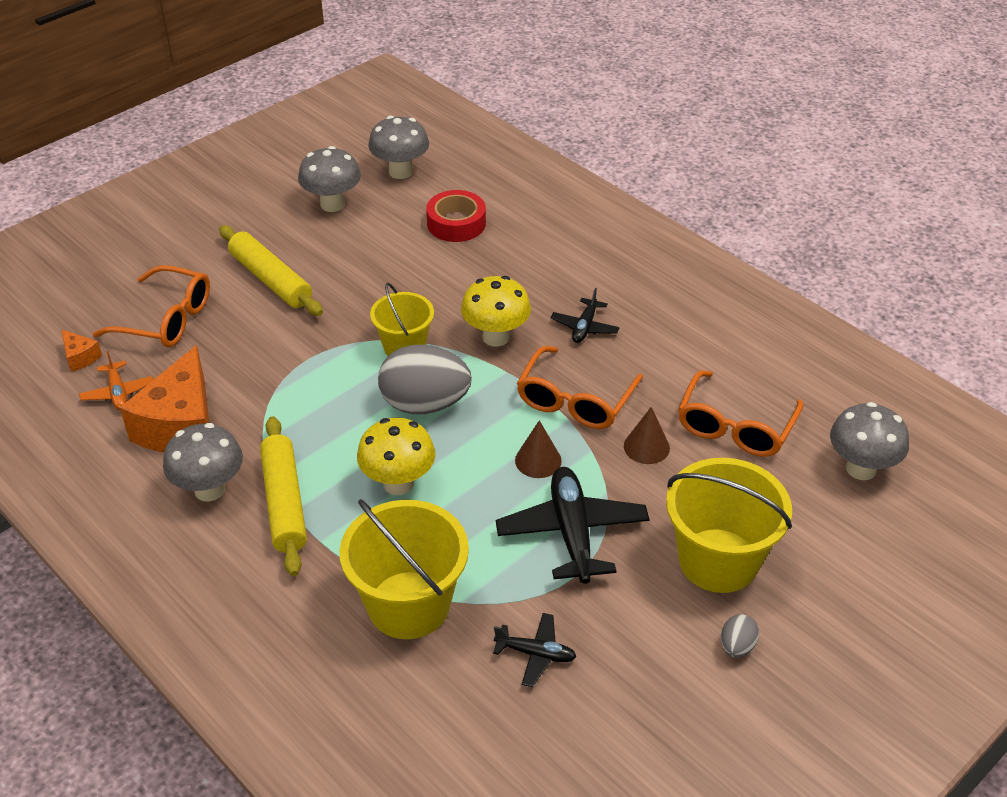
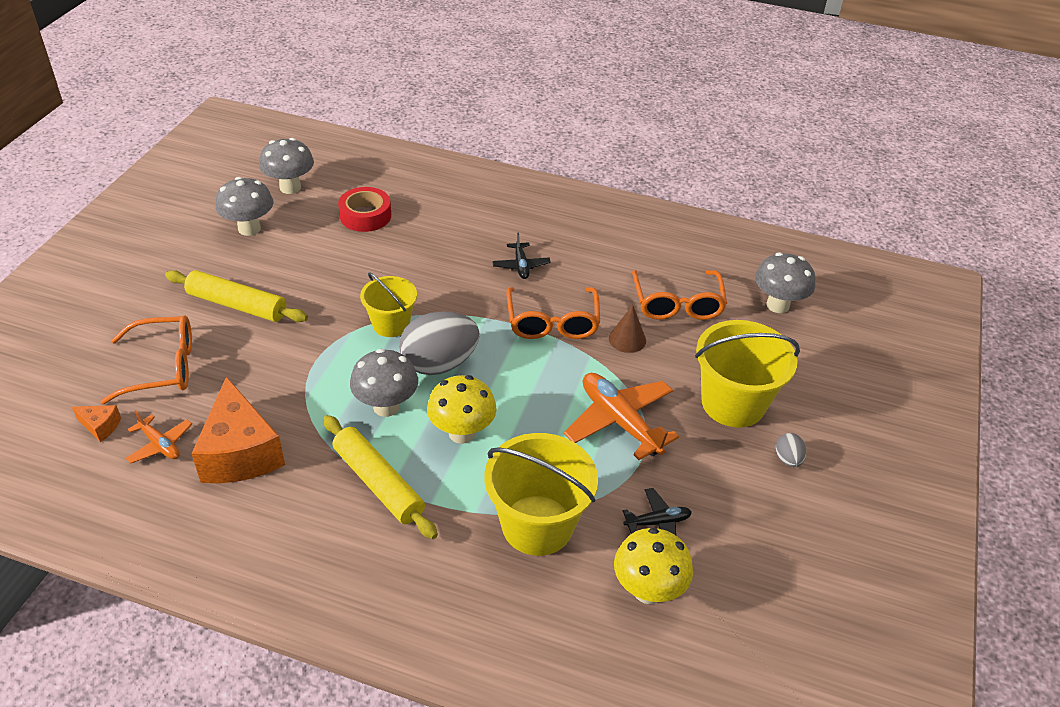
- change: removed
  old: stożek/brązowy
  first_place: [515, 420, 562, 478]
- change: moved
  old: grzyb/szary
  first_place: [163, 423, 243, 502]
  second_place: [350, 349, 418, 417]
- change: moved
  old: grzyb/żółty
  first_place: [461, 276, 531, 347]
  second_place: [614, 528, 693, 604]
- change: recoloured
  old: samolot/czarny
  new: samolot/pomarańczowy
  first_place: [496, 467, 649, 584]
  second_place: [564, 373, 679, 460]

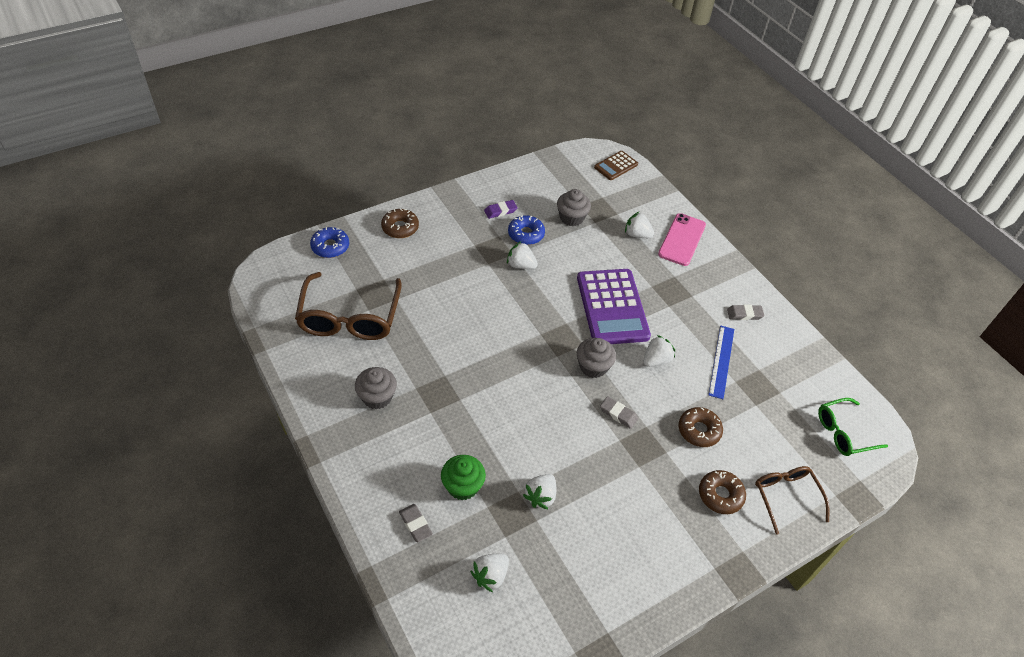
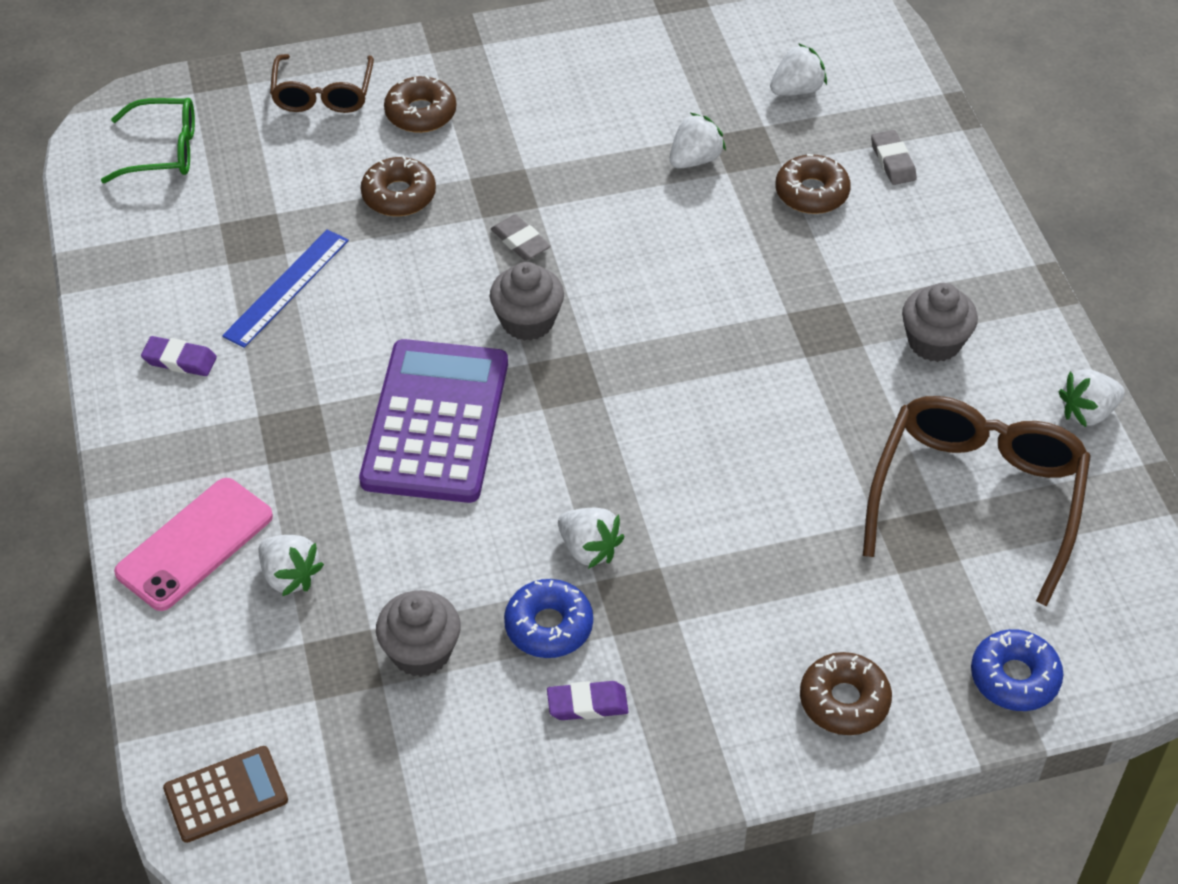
- change: moved
  old: truskawka/biały
  first_place: [644, 335, 675, 367]
  second_place: [1058, 369, 1125, 427]
- change: replaced
  old: muffinka/zielony
  new: donut/brązowy
  first_place: [441, 455, 486, 500]
  second_place: [775, 154, 851, 214]
- change: recoloured
  old: gumka do mazania/szary
  new: gumka do mazania/fioletowy
  first_place: [727, 305, 764, 320]
  second_place: [141, 336, 217, 376]

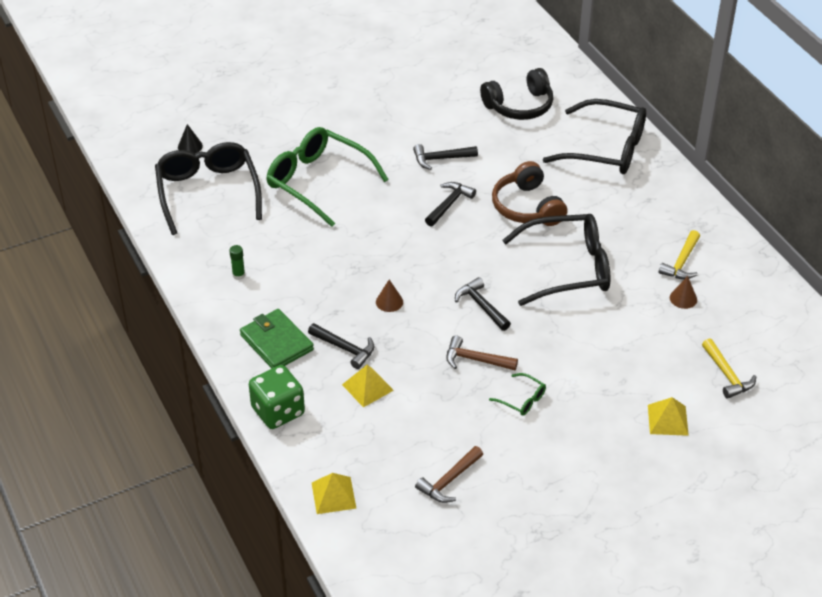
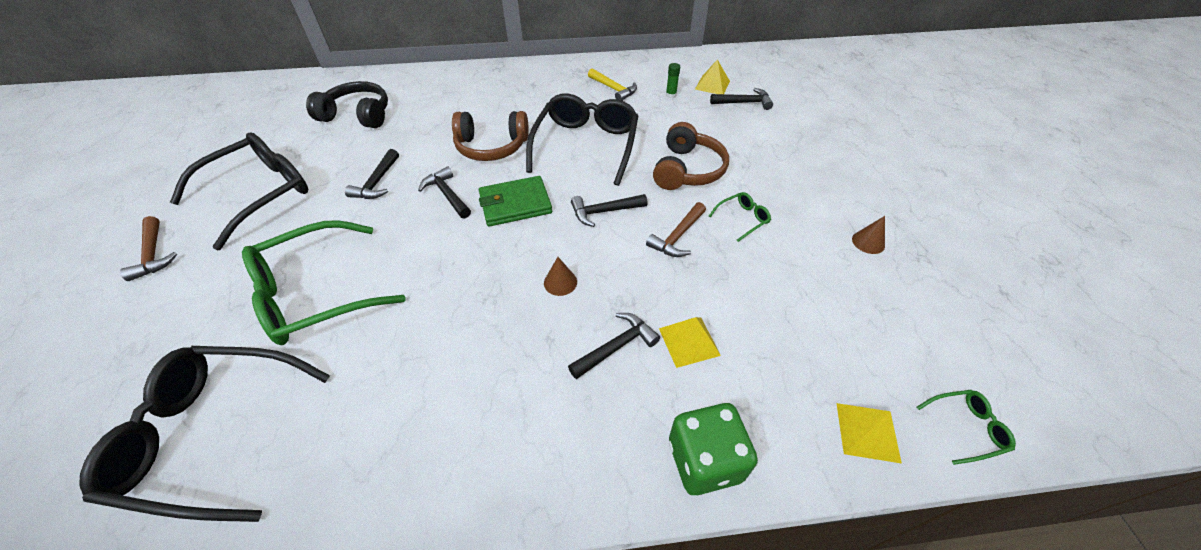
- change: removed
  old: stożek/czarny
  first_place: [178, 124, 203, 154]
- change: added
  new: słuchawki/brązowy
  second_place: [653, 122, 729, 190]
- change: added
  new: okulary/zielony
  second_place: [917, 390, 1016, 465]
- change: moved
  old: klej w sztyfcie/zielony
  first_place: [229, 245, 245, 280]
  second_place: [666, 63, 680, 98]
- change: moved
  old: portfel/zielony
  first_place: [240, 309, 314, 368]
  second_place: [479, 176, 552, 227]
- change: moved
  old: młotek/brązowy
  first_place: [415, 446, 483, 503]
  second_place: [120, 216, 177, 281]
- change: moved
  old: okulary/czarny
  first_place: [543, 99, 646, 174]
  second_place: [170, 133, 308, 250]
- change: moved
  old: piramida/żółty
  first_place: [648, 397, 689, 436]
  second_place: [695, 59, 730, 94]
- change: moved
  old: stożek/brązowy
  first_place: [670, 276, 697, 309]
  second_place: [852, 216, 885, 254]
- change: recoloured
  old: młotek/żółty
  new: młotek/czarny
  first_place: [702, 338, 756, 399]
  second_place: [710, 88, 773, 110]
- change: turned
  old: słuchawki/czarny
  first_place: [480, 68, 554, 120]
  second_place: [306, 81, 388, 128]
  degrees: -75

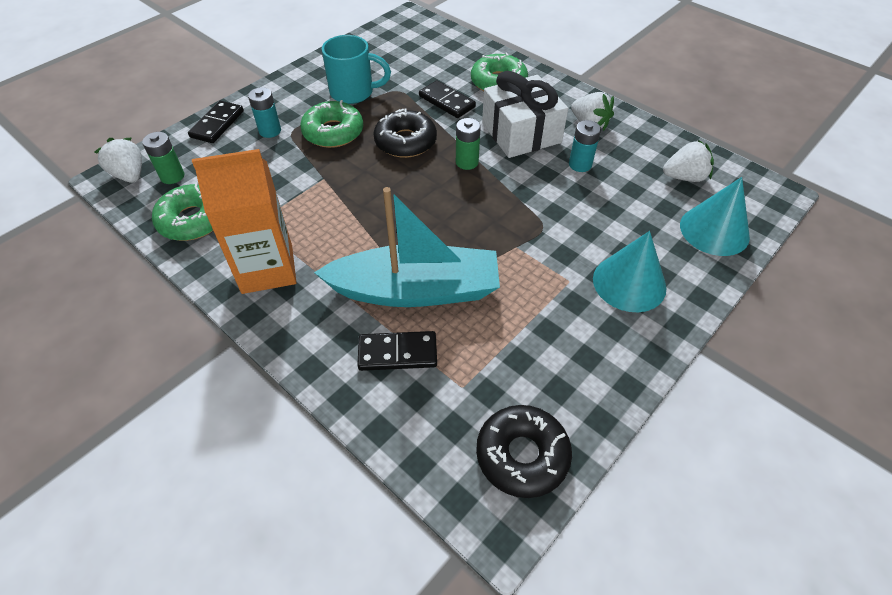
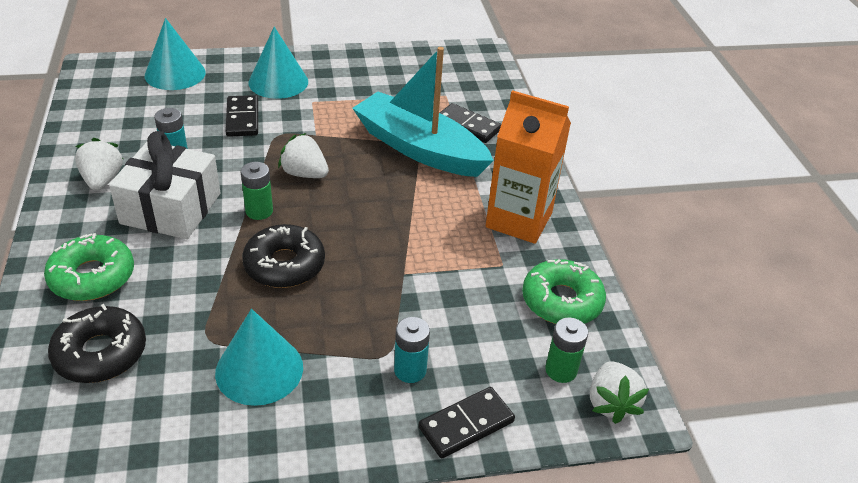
- change: removed
  old: donut/zielony
  first_place: [300, 100, 363, 148]
- change: moved
  old: kostka domina/czarny
  first_place: [419, 80, 476, 118]
  second_place: [225, 95, 258, 137]
- change: moved
  old: donut/czarny
  first_place: [476, 405, 572, 498]
  second_place: [48, 304, 146, 383]
- change: moved
  old: truskawka/biały
  first_place: [663, 140, 714, 182]
  second_place: [278, 133, 329, 178]
- change: replaced
  old: kubek/turkusowy
  new: stożek/turkusowy
  first_place: [322, 35, 391, 104]
  second_place: [215, 309, 303, 406]

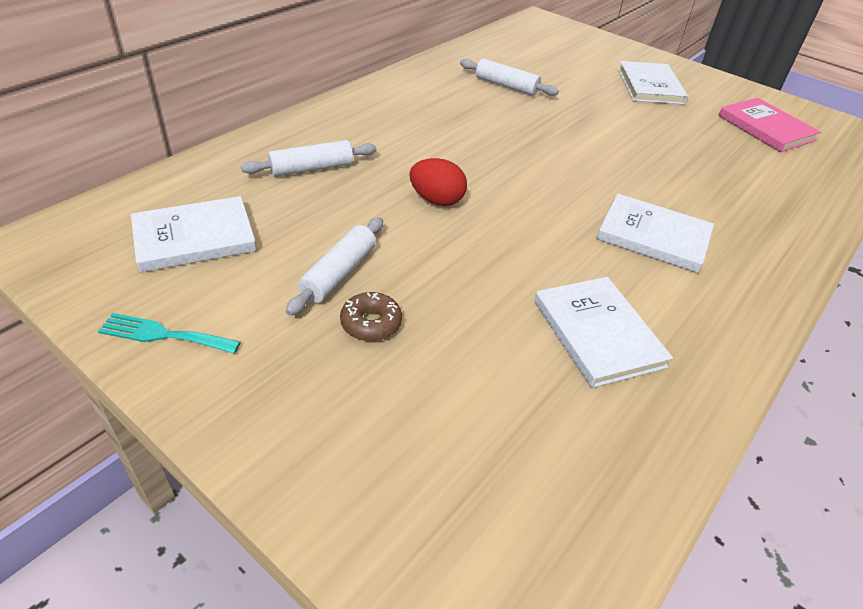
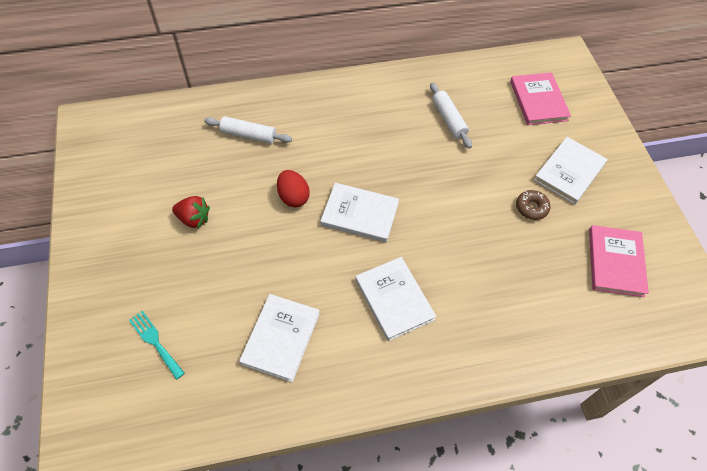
- change: added
  new: książka/różowy
  second_place: [510, 72, 571, 125]
- change: moved
  old: widelec/turkusowy
  first_place: [98, 313, 240, 354]
  second_place: [129, 311, 185, 380]
- change: moved
  old: książka/biały
  first_place: [131, 196, 257, 272]
  second_place: [321, 183, 399, 242]
- change: moved
  old: donut/brązowy
  first_place: [340, 292, 402, 341]
  second_place: [516, 190, 551, 220]
- change: replaced
  old: wałek do ciasta/biały
  new: truskawka/czerwony
  first_place: [286, 217, 383, 316]
  second_place: [172, 196, 210, 229]

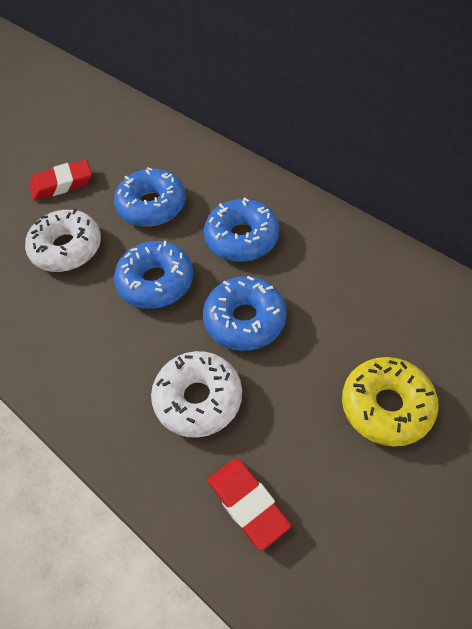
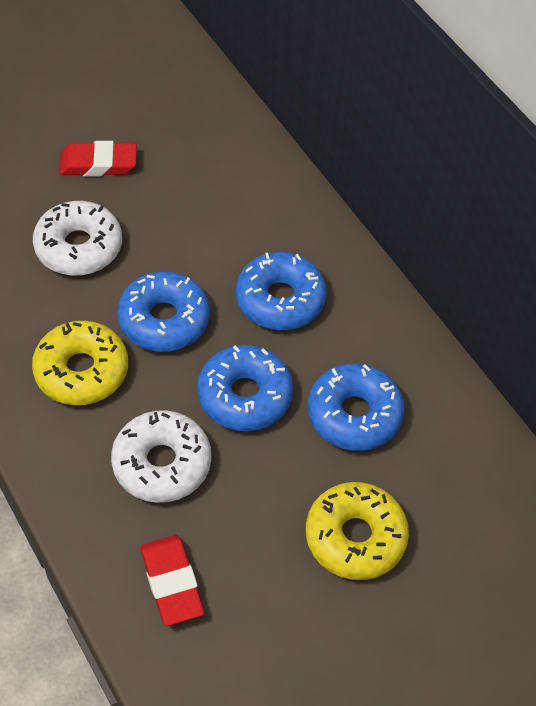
- change: added
  new: donut/żółty
  second_place: [32, 321, 128, 405]
- change: moved
  old: donut/niebieski
  first_place: [114, 167, 186, 227]
  second_place: [308, 363, 404, 451]

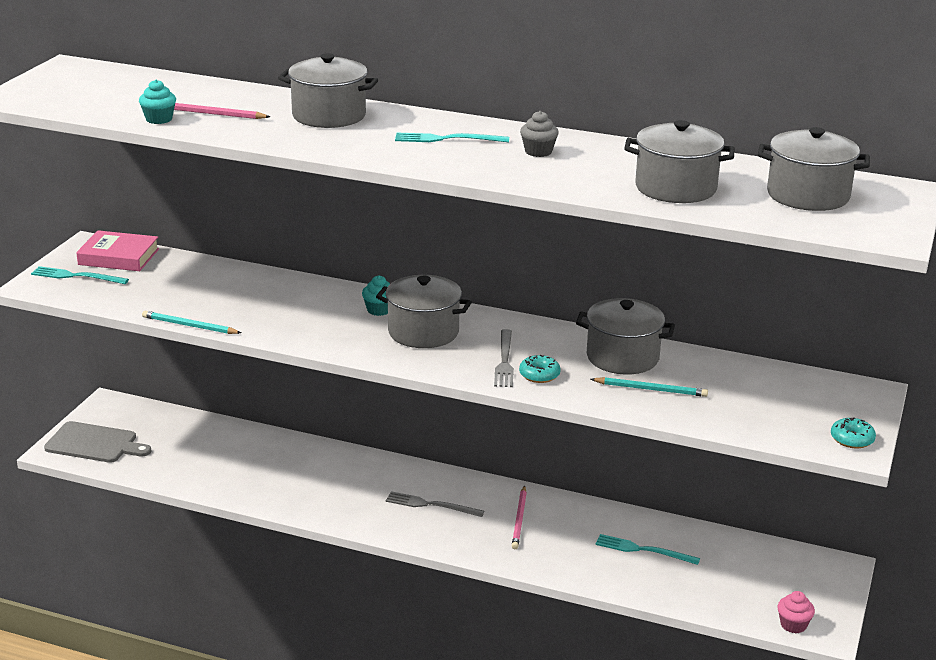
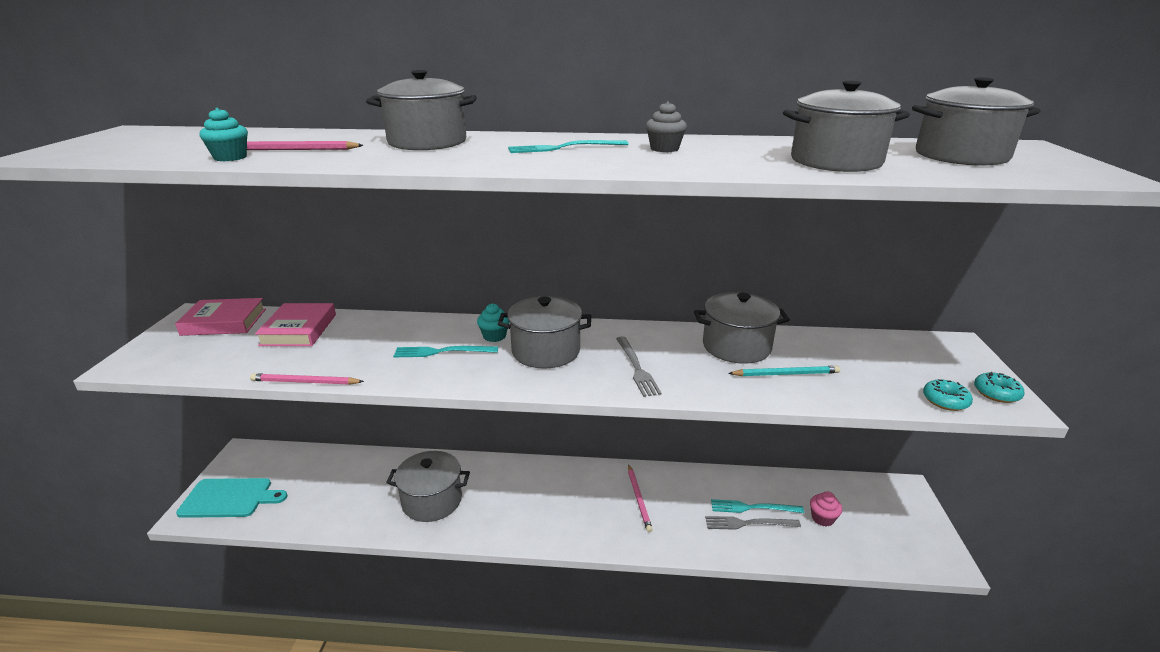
- change: added
  new: książka/różowy
  second_place: [255, 303, 336, 346]
- change: added
  new: garnek/szary
  second_place: [386, 451, 470, 522]
- change: moved
  old: widelec/turkusowy
  first_place: [31, 266, 129, 284]
  second_place: [393, 346, 498, 357]
- change: moved
  old: widelec/szary
  first_place: [386, 491, 484, 517]
  second_place: [705, 516, 801, 530]
- change: moved
  old: donut/turkusowy
  first_place: [519, 355, 561, 383]
  second_place: [923, 379, 973, 411]
- change: moved
  old: muffinka/różowy
  first_place: [778, 591, 815, 633]
  second_place: [810, 491, 842, 526]
- change: recoloured
  old: deska do krojenia/szary
  new: deska do krojenia/turkusowy
  first_place: [44, 421, 151, 463]
  second_place: [176, 478, 288, 518]
- change: recoloured
  old: ołówek/turkusowy
  new: ołówek/różowy
  first_place: [142, 311, 241, 334]
  second_place: [250, 373, 364, 385]

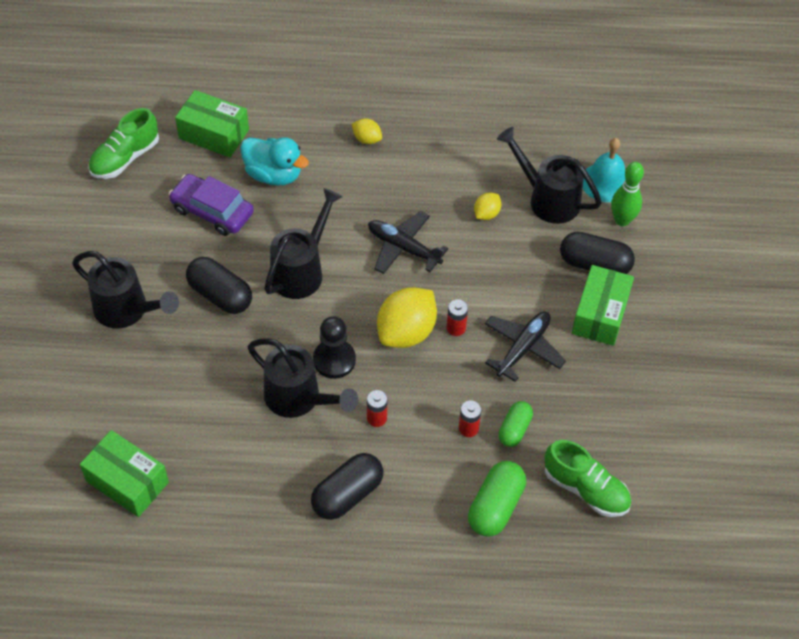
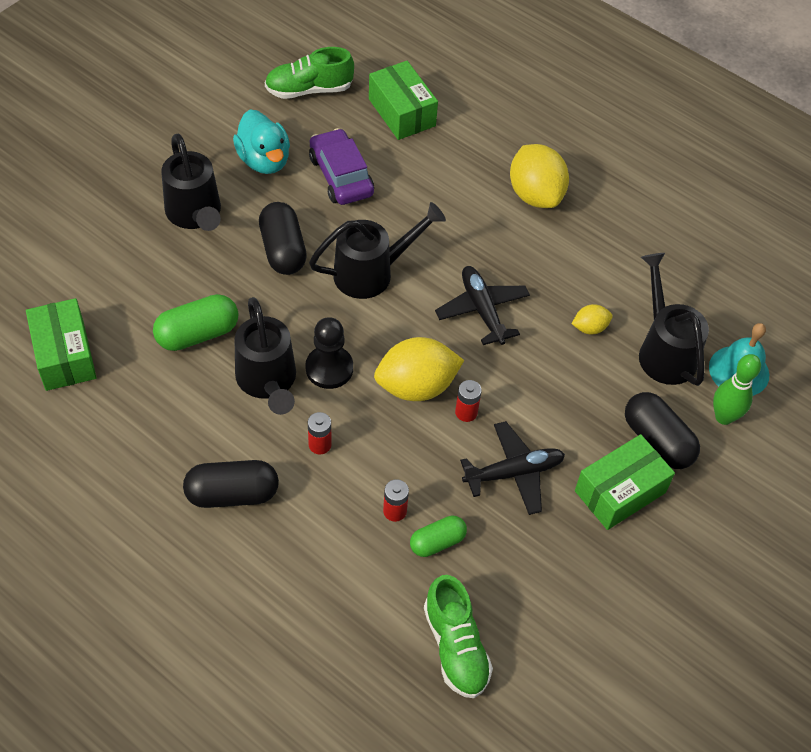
- change: moved
  old: kaczka/turkusowy
  first_place: [240, 137, 309, 186]
  second_place: [233, 110, 290, 174]
- change: moved
  old: kapsułka/zielony
  first_place: [468, 461, 526, 537]
  second_place: [153, 294, 238, 351]
- change: resized
  old: cytryna/żółty
  first_place: [352, 119, 382, 144]
  second_place: [510, 144, 569, 208]
  factor: 2.03

